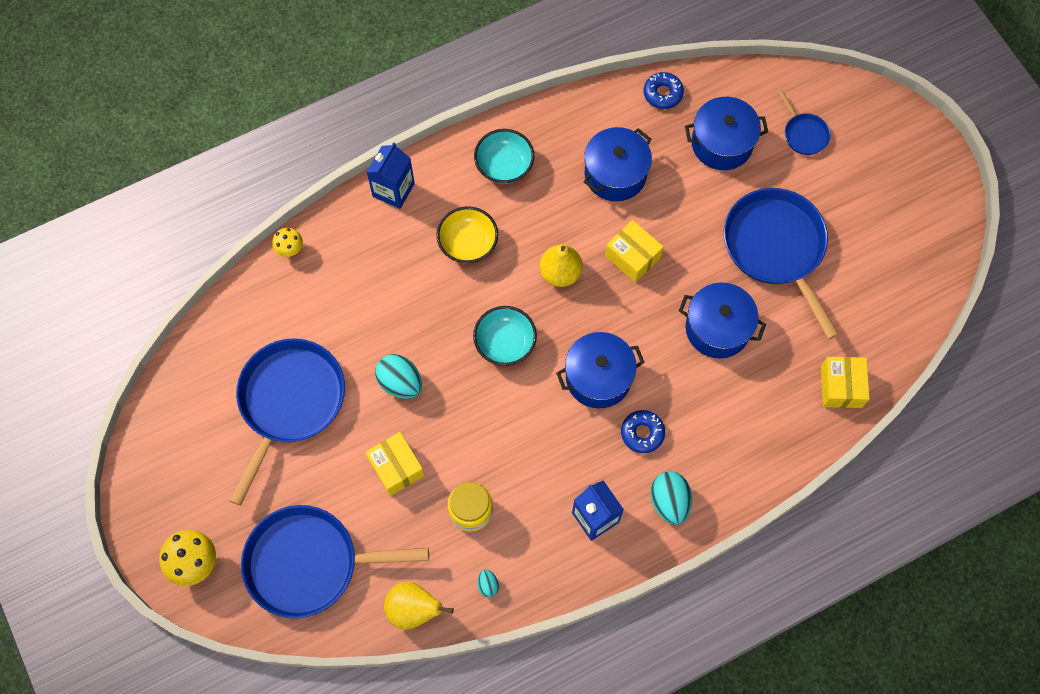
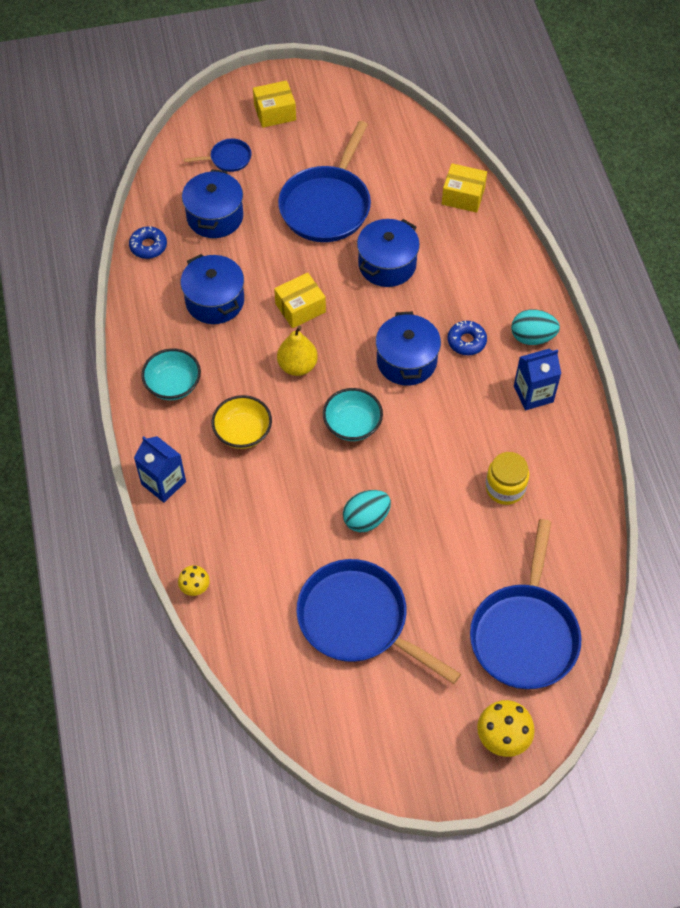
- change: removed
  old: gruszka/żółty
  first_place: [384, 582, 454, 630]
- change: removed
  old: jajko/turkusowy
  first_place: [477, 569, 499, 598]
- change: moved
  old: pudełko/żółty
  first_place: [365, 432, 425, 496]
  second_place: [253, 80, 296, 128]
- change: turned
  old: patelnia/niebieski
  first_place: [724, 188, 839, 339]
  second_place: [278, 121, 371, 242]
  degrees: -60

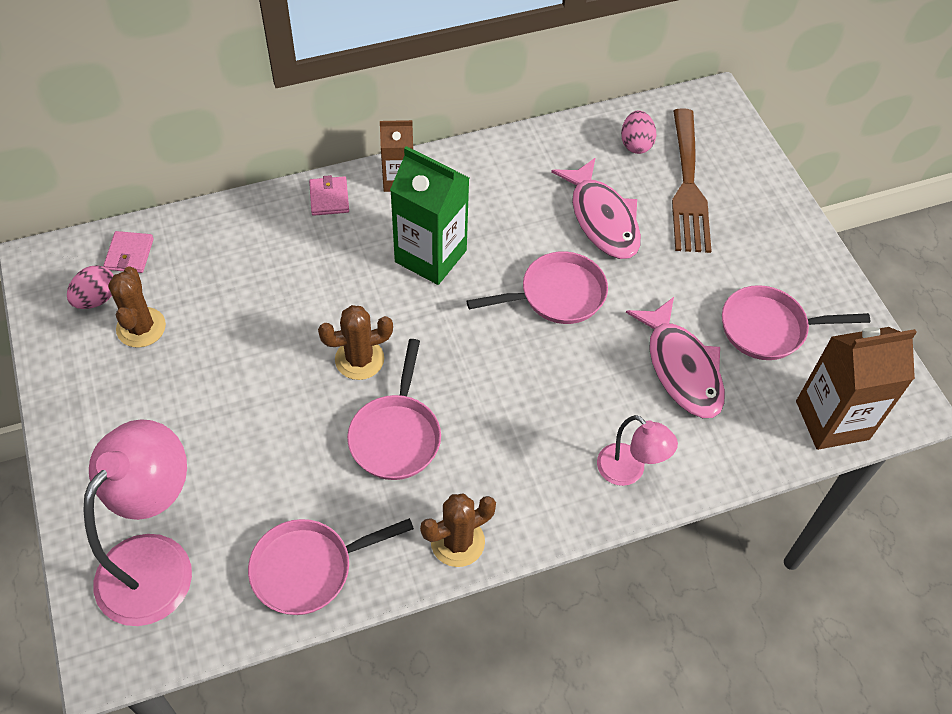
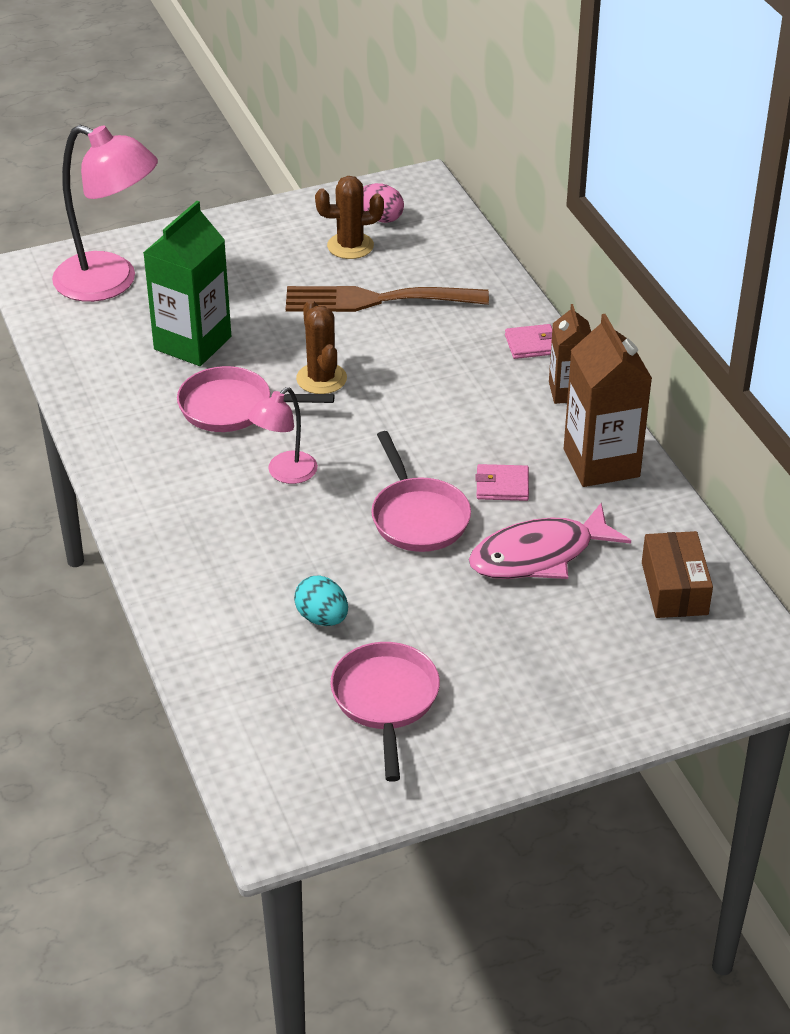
- change: removed
  old: patelnia/różowy
  first_place: [248, 518, 414, 615]
- change: removed
  old: kaktus/brązowy
  first_place: [420, 493, 496, 567]
- change: moved
  old: portfel/różowy
  first_place: [104, 231, 154, 273]
  second_place: [475, 464, 529, 501]
- change: moved
  old: karton mleka/zielony
  first_place: [390, 146, 469, 285]
  second_place: [143, 201, 231, 366]
- change: moved
  old: lampka/różowy
  first_place: [597, 415, 678, 486]
  second_place: [248, 387, 318, 484]
- change: moved
  old: widelec/brązowy
  first_place: [672, 108, 712, 253]
  second_place: [286, 286, 489, 312]
- change: moved
  old: karton mleka/brązowy
  first_place: [796, 327, 917, 450]
  second_place: [564, 314, 652, 487]
- change: replaced
  old: jajko/różowy
  new: pudełko/brązowy
  first_place: [621, 110, 656, 154]
  second_place: [642, 531, 713, 618]
- change: replaced
  old: ryba/różowy
  new: jajko/turkusowy
  first_place: [626, 297, 725, 418]
  second_place: [294, 576, 348, 626]

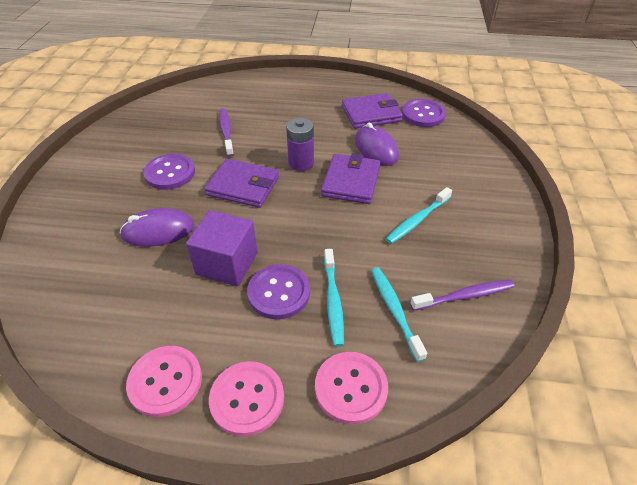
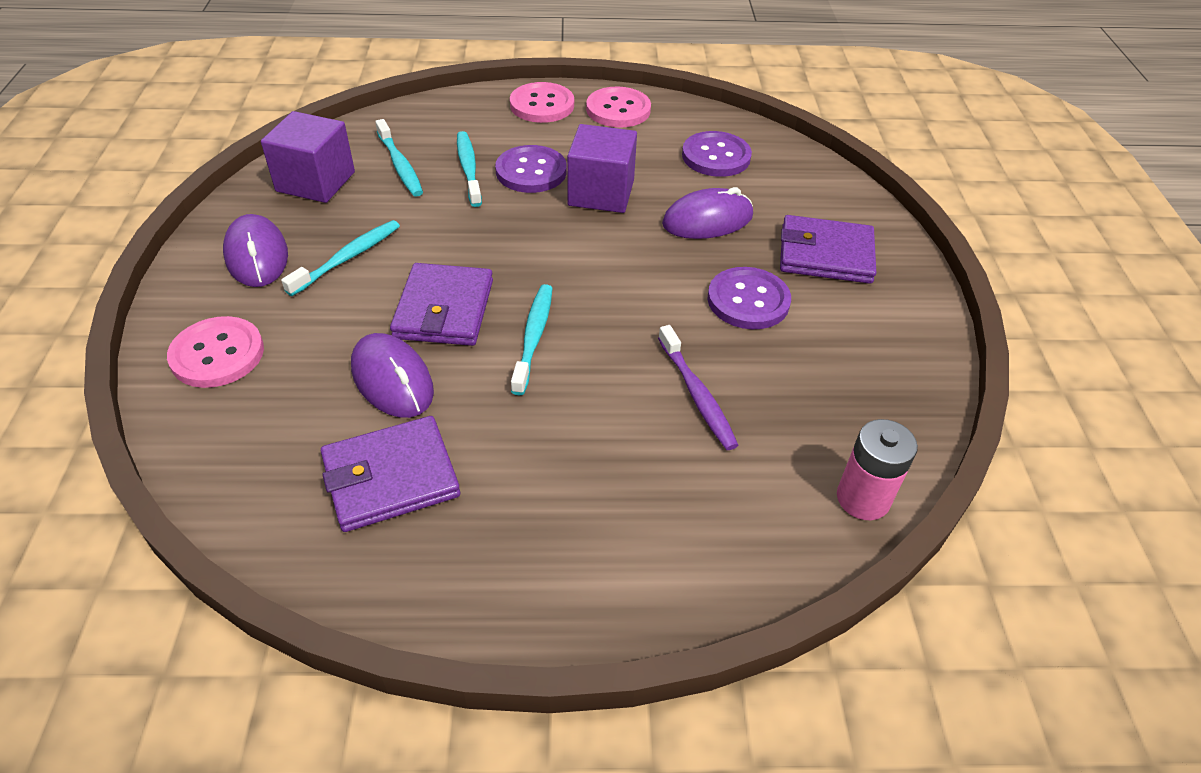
- change: added
  new: myszka/fioletowy
  second_place: [223, 214, 288, 287]
- change: added
  new: bateria/różowy
  second_place: [837, 419, 918, 520]
- change: moved
  old: portfel/fioletowy
  first_place: [204, 159, 279, 208]
  second_place: [780, 215, 876, 284]
- change: moved
  old: guzik/różowy
  first_place: [315, 352, 388, 425]
  second_place: [167, 316, 264, 388]
- change: moved
  old: guzik/fioletowy
  first_place: [402, 99, 446, 127]
  second_place: [682, 131, 752, 177]
- change: replaced
  old: bateria/fioletowy
  new: szczoteczka do zębów/turkusowy
  first_place: [286, 118, 314, 171]
  second_place: [511, 284, 552, 395]
- change: replaced
  old: szczoteczka do zębów/fioletowy
  new: sześcian/fioletowy
  first_place: [410, 280, 515, 311]
  second_place: [261, 111, 355, 203]

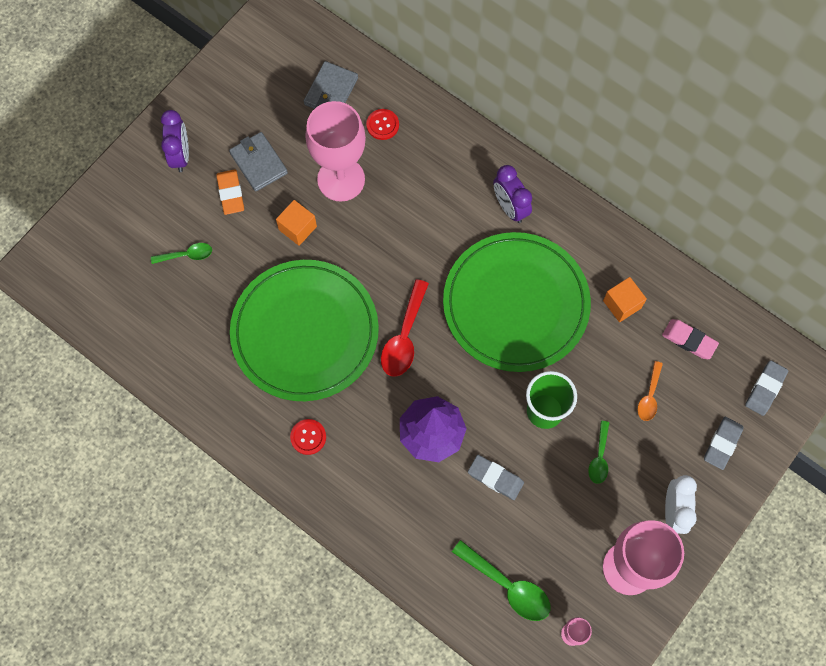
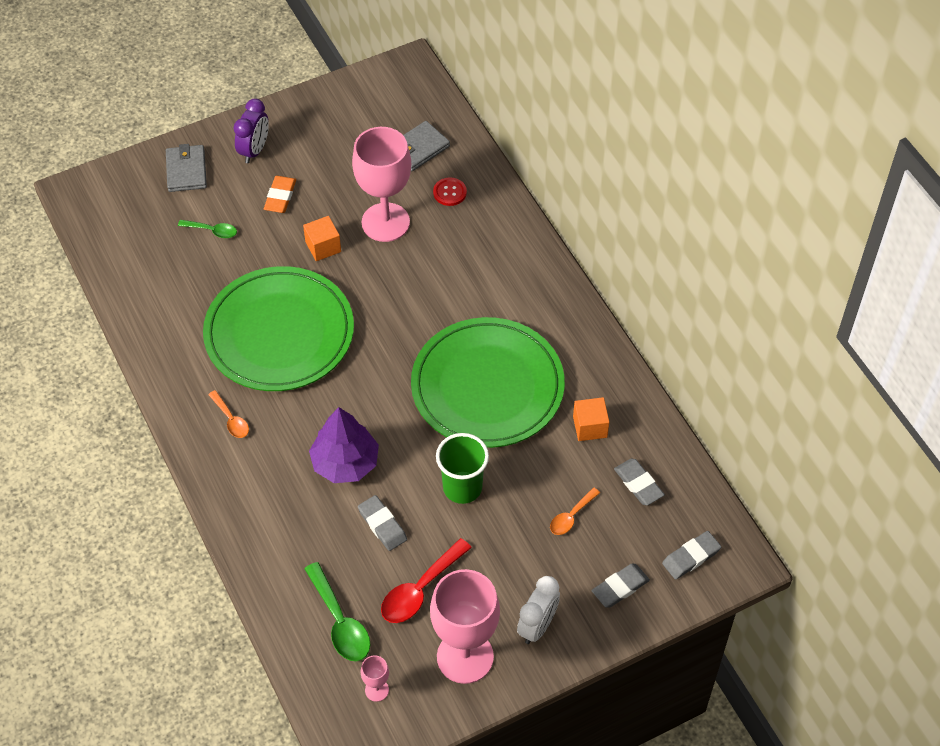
- change: removed
  old: budzik/fioletowy
  first_place: [493, 165, 532, 223]
- change: removed
  old: łyżka/zielony
  first_place: [588, 421, 610, 484]
- change: moved
  old: portfel/szary
  first_place: [229, 132, 288, 192]
  second_place: [166, 144, 207, 192]
- change: moved
  old: łyżka/czerwony
  first_place: [381, 279, 429, 377]
  second_place: [381, 538, 472, 623]
- change: replaced
  old: guzik/czerwony
  new: łyżka/pomarańczowy
  first_place: [290, 419, 326, 455]
  second_place: [208, 390, 249, 438]
- change: recoloured
  old: gumka do mazania/różowy
  new: gumka do mazania/szary
  first_place: [662, 319, 719, 359]
  second_place: [614, 458, 665, 506]

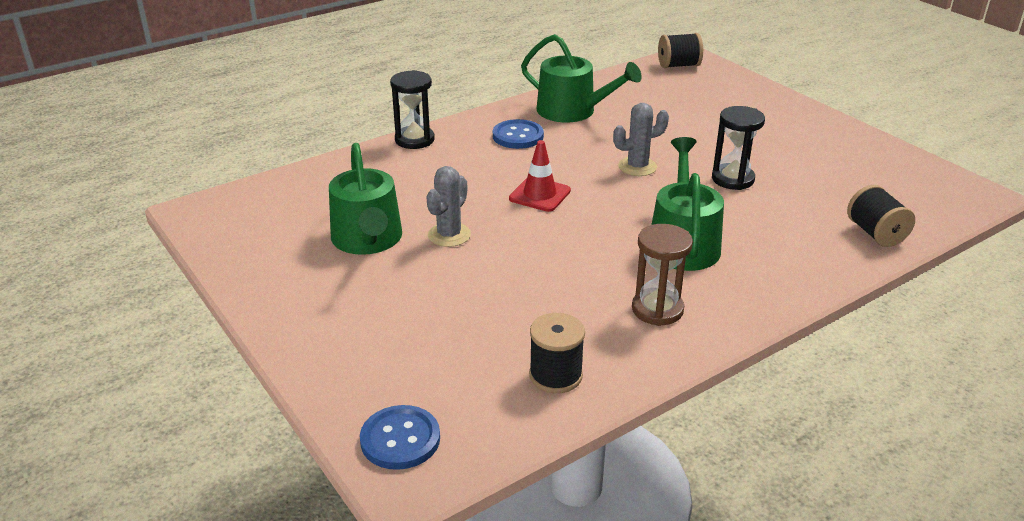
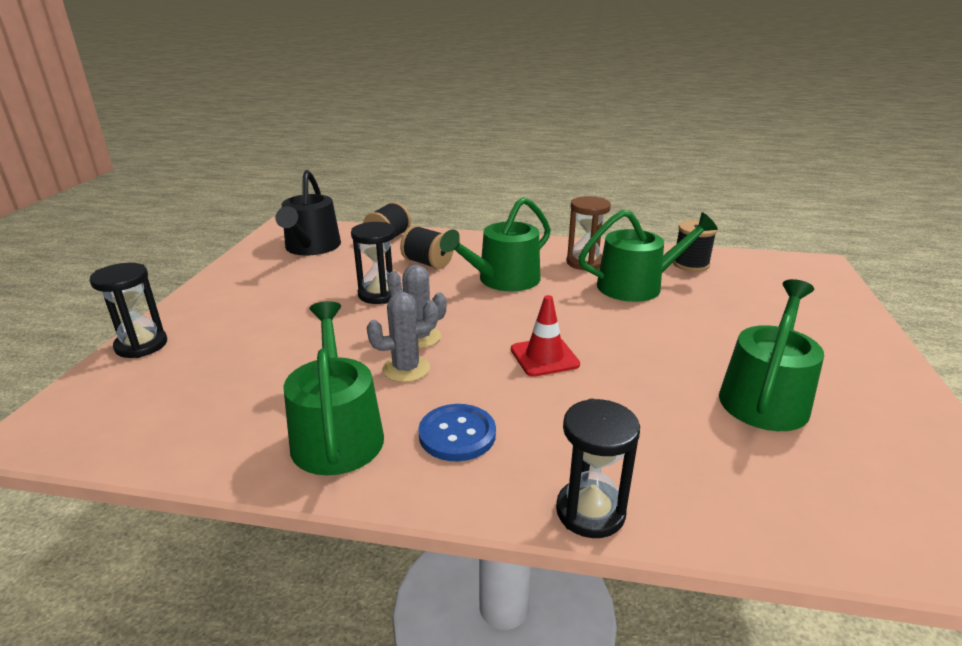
- change: removed
  old: guzik/niebieski
  first_place: [360, 405, 440, 470]
- change: added
  new: klepsydra/czarny
  second_place: [89, 263, 167, 358]
- change: added
  new: konewka/czarny
  second_place: [275, 170, 341, 256]
- change: added
  new: konewka/zielony
  second_place: [579, 210, 718, 302]
- change: moved
  old: kaktus/szary
  first_place: [426, 166, 471, 247]
  second_place: [367, 292, 438, 382]
- change: moved
  old: szpulka/czarny
  first_place: [658, 33, 703, 68]
  second_place: [400, 225, 454, 269]

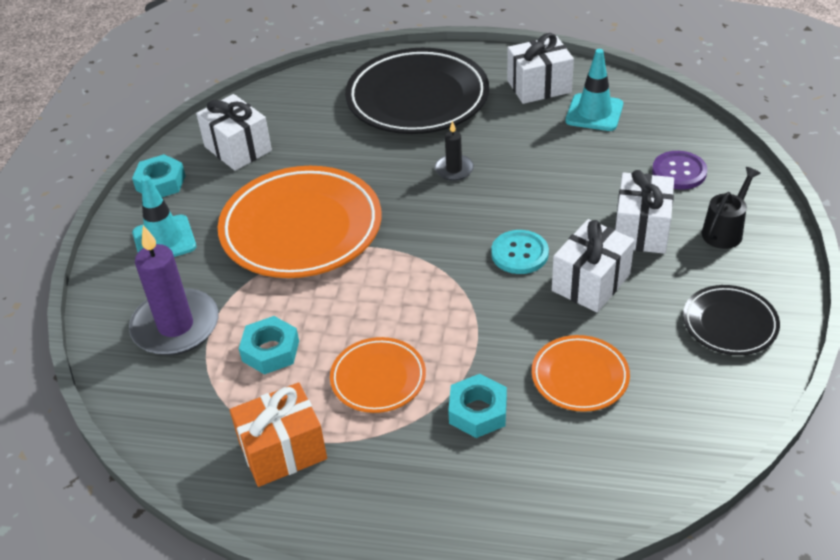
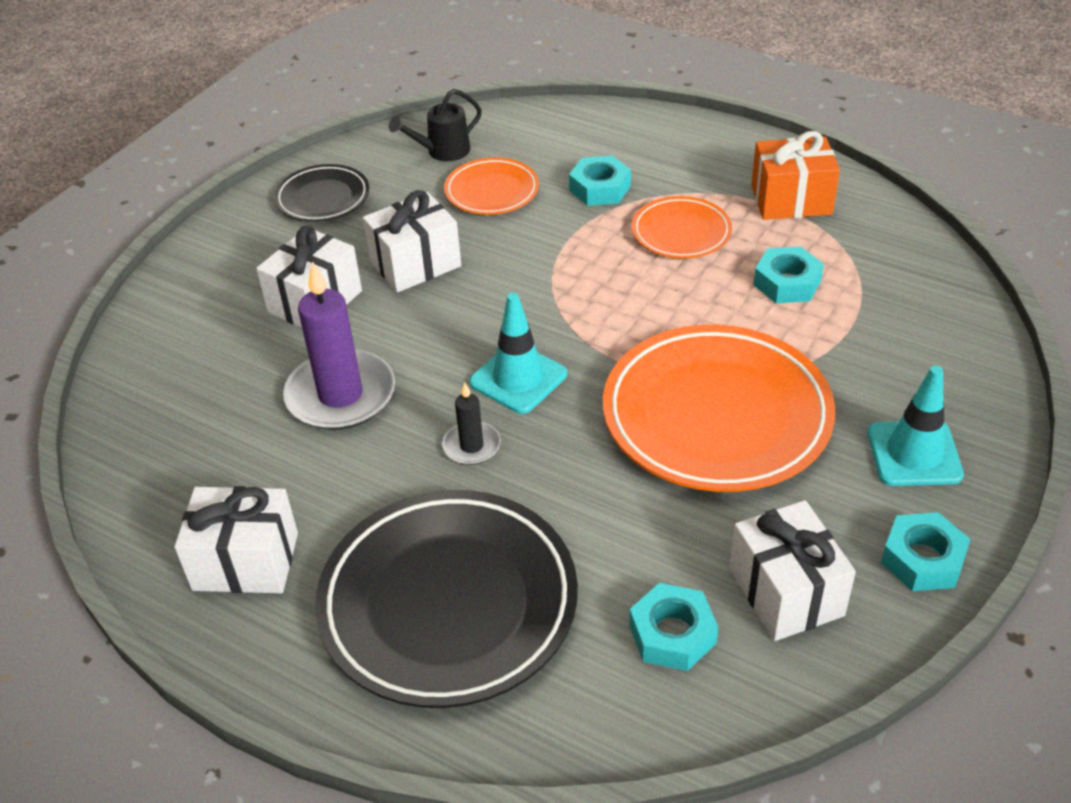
- change: removed
  old: guzik/turkusowy
  first_place: [491, 230, 549, 274]
- change: removed
  old: guzik/fioletowy
  first_place: [652, 151, 707, 190]
- change: added
  new: nakrętka/turkusowy
  second_place: [629, 583, 718, 671]
- change: moved
  old: świeca/fioletowy
  first_place: [129, 225, 219, 356]
  second_place: [283, 261, 395, 430]
- change: moved
  old: pachołek/turkusowy
  first_place: [566, 49, 623, 131]
  second_place: [469, 293, 567, 414]
- change: moved
  old: konewka/czarny
  first_place: [702, 167, 761, 249]
  second_place: [389, 89, 482, 161]

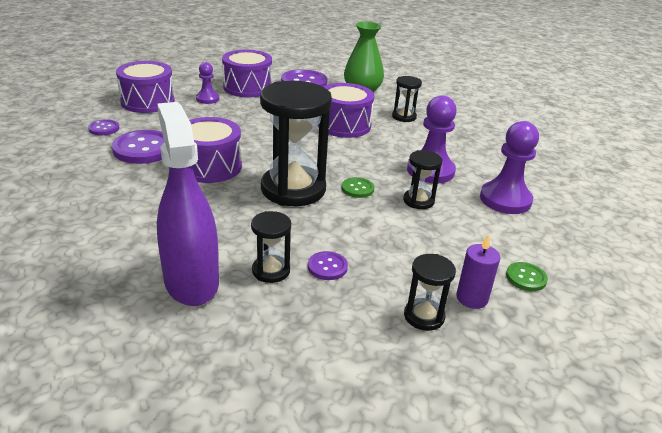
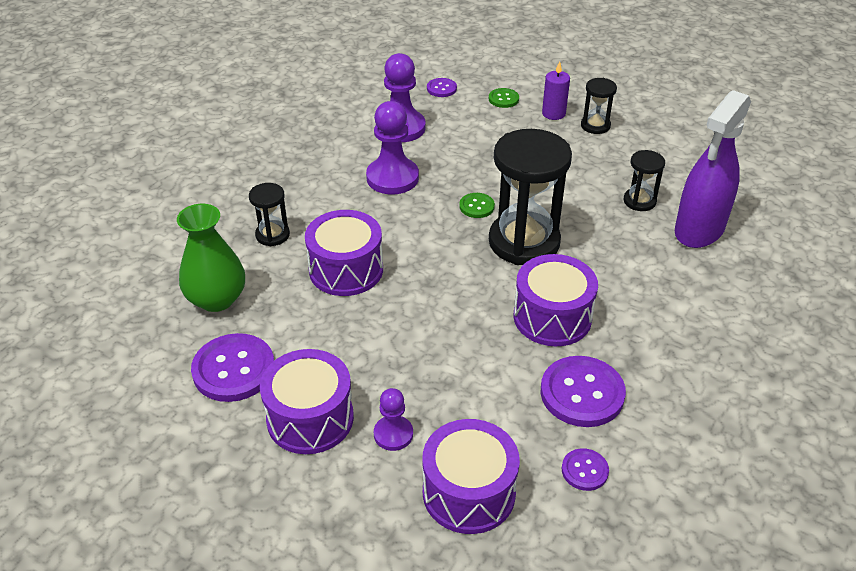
- change: removed
  old: klepsydra/czarny
  first_place: [403, 150, 442, 209]
- change: moved
  old: guzik/fioletowy
  first_place: [308, 251, 348, 280]
  second_place: [427, 78, 457, 97]

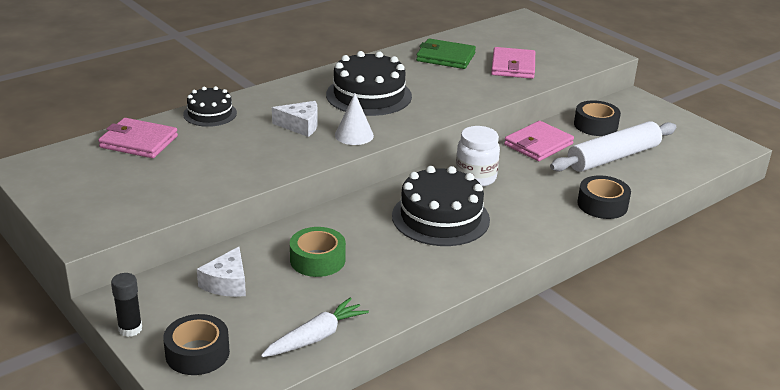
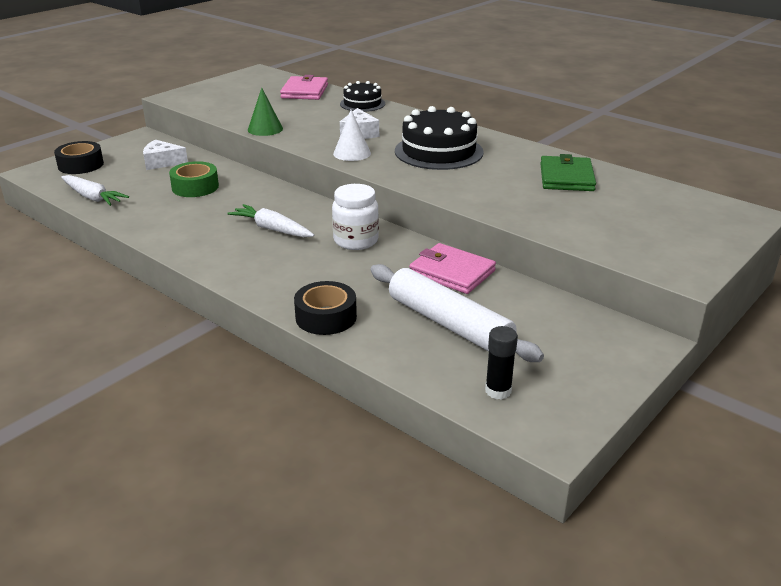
- change: removed
  old: portfel/różowy
  first_place: [491, 47, 535, 79]
- change: removed
  old: taśma klejąca/czarny
  first_place: [574, 100, 621, 136]
- change: added
  new: stożek/zielony
  second_place: [248, 87, 283, 136]
- change: moved
  old: klej w sztyfcie/czarny
  first_place: [111, 273, 142, 337]
  second_place: [485, 326, 518, 400]
- change: replaced
  old: tort/czarny
  new: marchewka/biały
  first_place: [392, 166, 490, 246]
  second_place: [227, 204, 314, 237]

